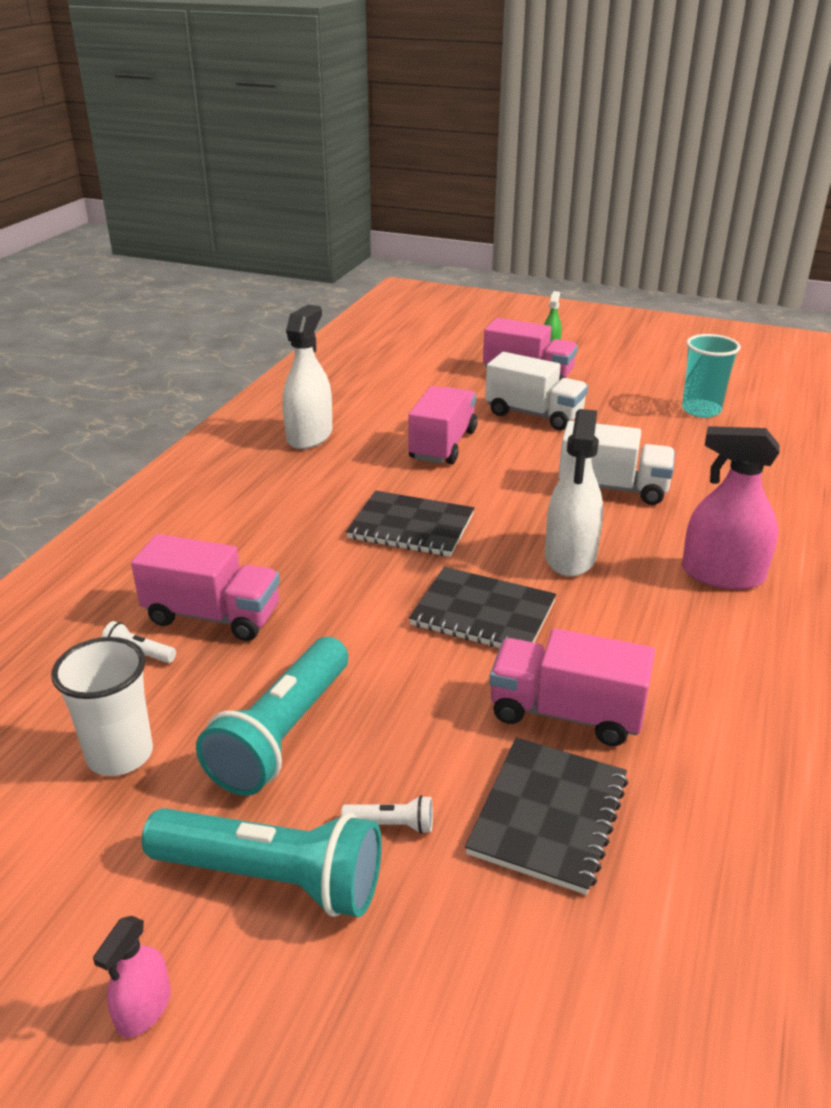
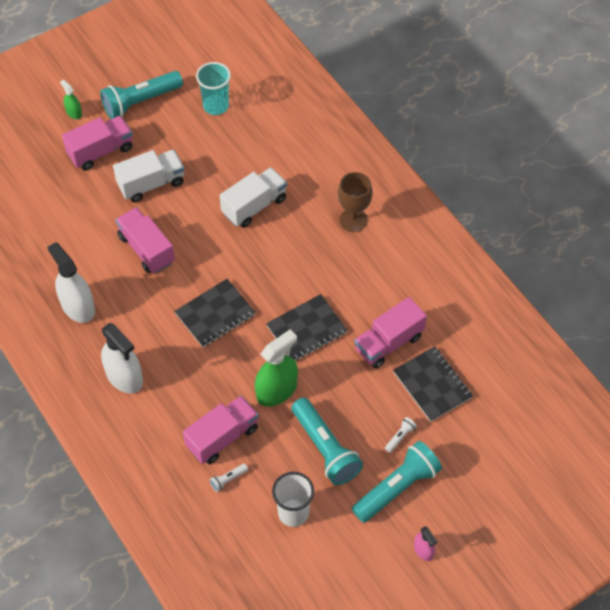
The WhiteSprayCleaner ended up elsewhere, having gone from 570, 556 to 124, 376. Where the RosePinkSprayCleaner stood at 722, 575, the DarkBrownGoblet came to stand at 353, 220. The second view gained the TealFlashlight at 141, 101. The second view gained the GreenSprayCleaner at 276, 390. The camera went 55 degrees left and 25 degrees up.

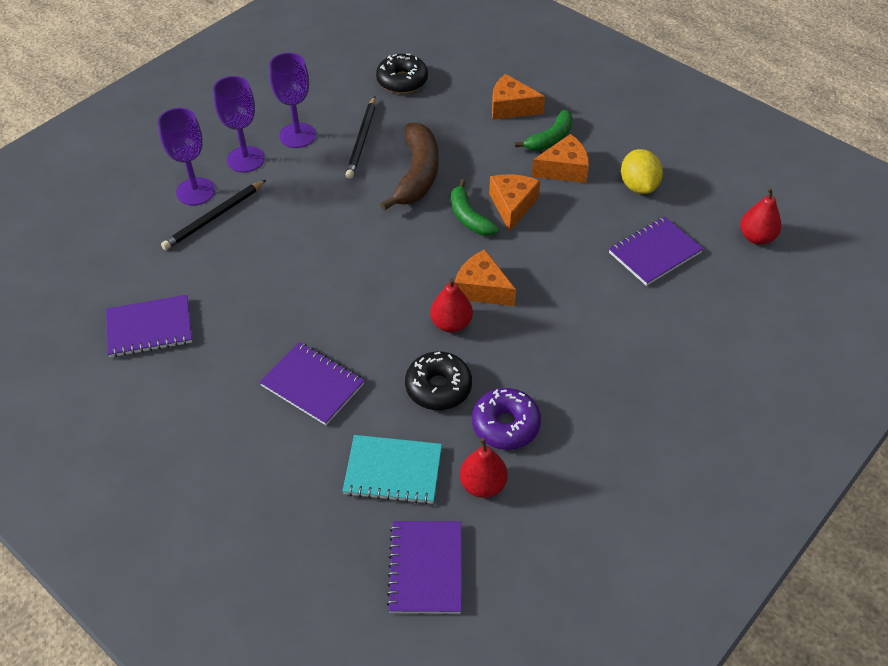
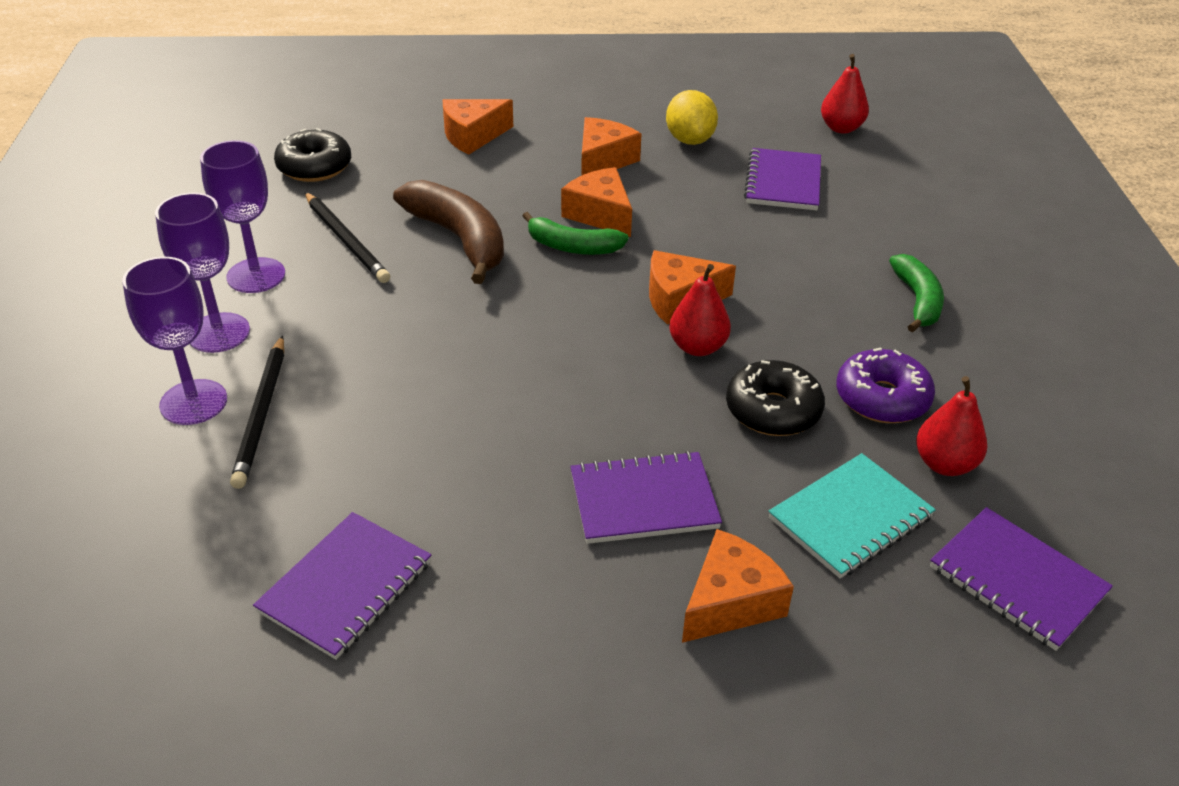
The GreenBananaFruit ended up elsewhere, having gone from 550, 139 to 917, 301. The GoldenToyLemon at 638, 186 ended up facing another way, 45 degrees clockwise from before. The second view gained the BrightOrangeCheese at 730, 602. The camera went 45 degrees left and 10 degrees down.

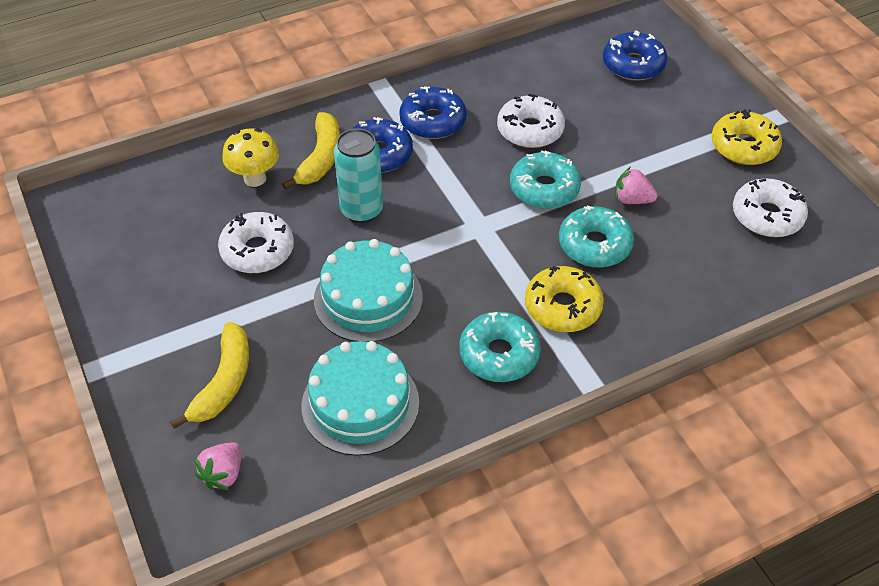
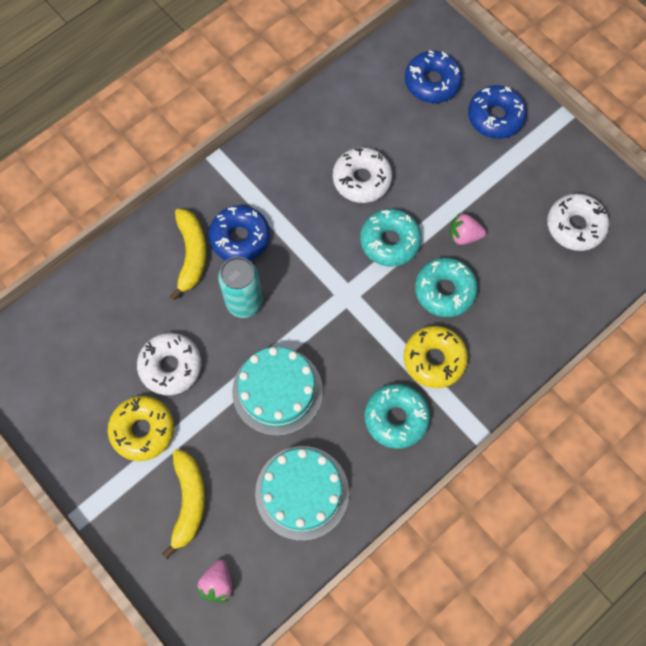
The second view lost the GoldenMushroom at 255, 178. The BlueDoughnut ended up elsewhere, having gone from 433, 121 to 495, 117. The GoldenDoughnut ended up elsewhere, having gone from 744, 146 to 143, 430. The camera went 15 degrees left and 20 degrees up.

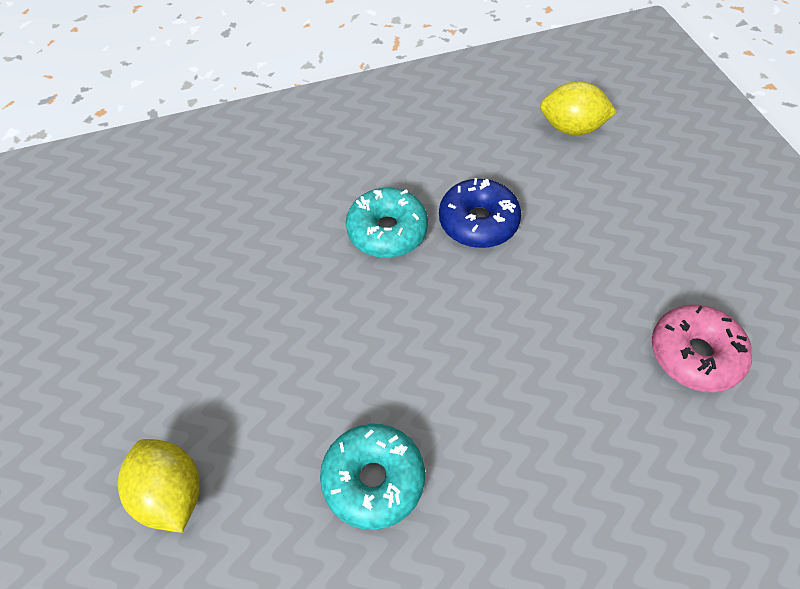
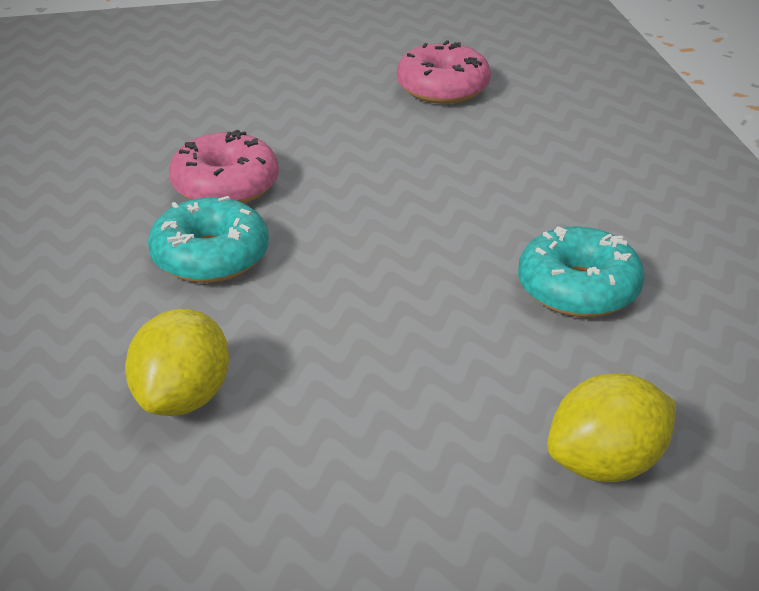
What was the BlueDoughnut at 478, 222 turned into the RosePinkDoughnut at 225, 185. The GoldenToyLemon ended up elsewhere, having gone from 571, 128 to 183, 398. The camera went 85 degrees left and 20 degrees down.

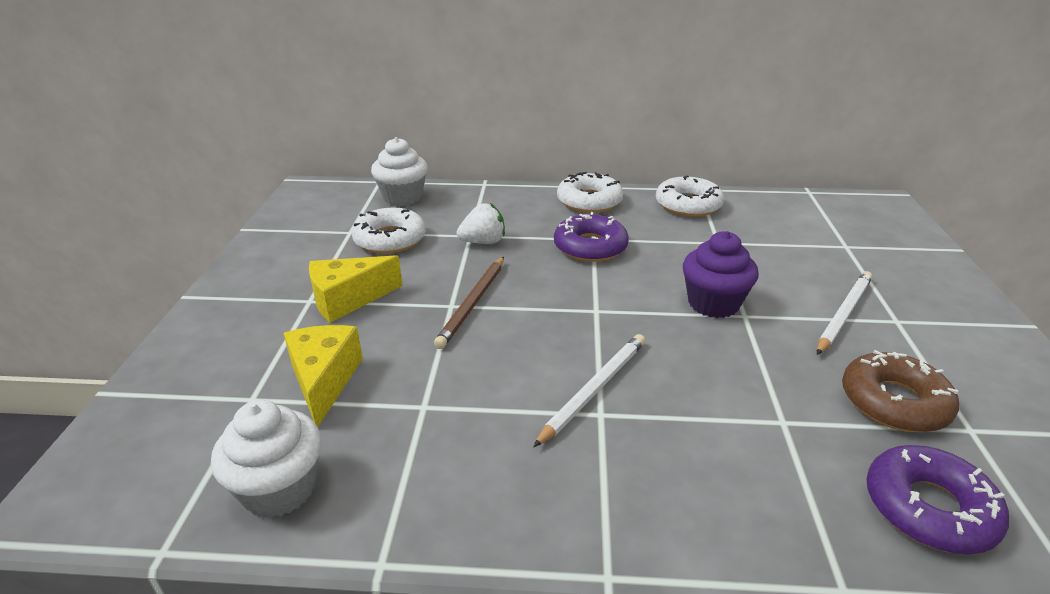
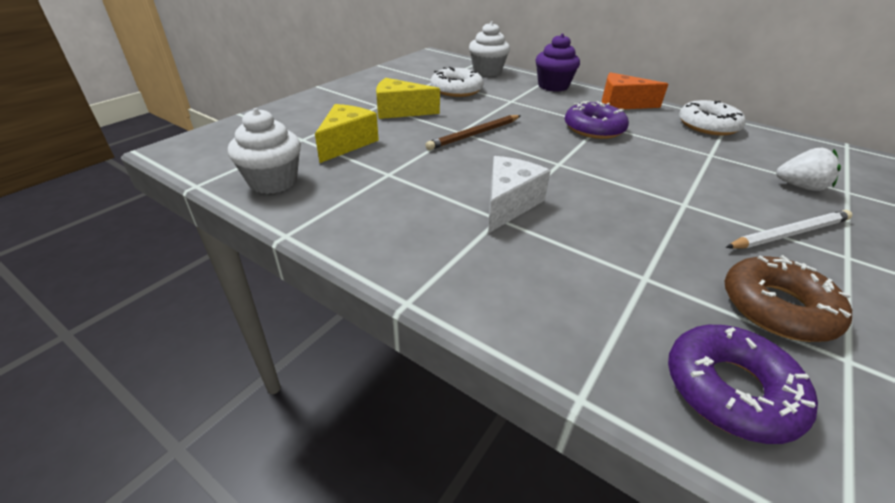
The WhiteToyStrawberry ended up elsewhere, having gone from 483, 242 to 800, 186. Where the WhiteWoodenPencil stood at 594, 389, the WhiteCheese came to stand at 508, 204. Where the WhiteDoughnut stood at 589, 201, the BrightOrangeCheese came to stand at 622, 104. The VioletFairyCake ended up elsewhere, having gone from 713, 303 to 553, 86. The camera went 30 degrees right and 5 degrees up.

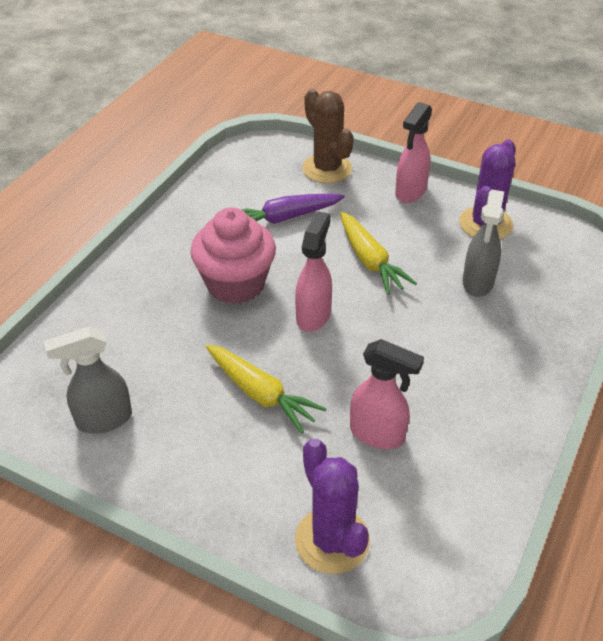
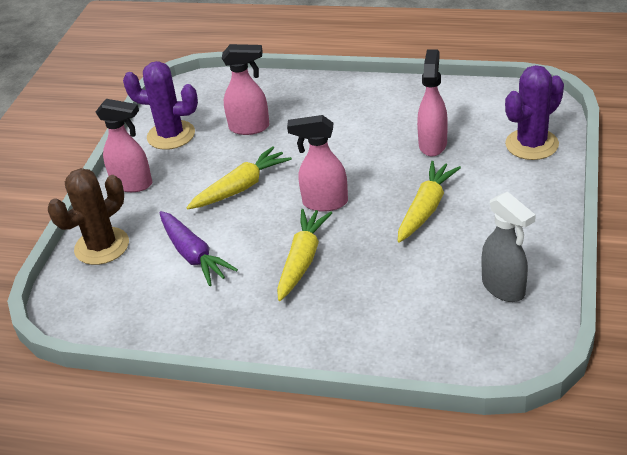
Where the RosePinkFairyCake stood at 235, 284, the GoldenToyCarrot came to stand at 302, 260. What was the AshGreySprayCleaner at 477, 283 turned into the RosePinkSprayCleaner at 250, 127. The camera went 100 degrees left and 5 degrees down.

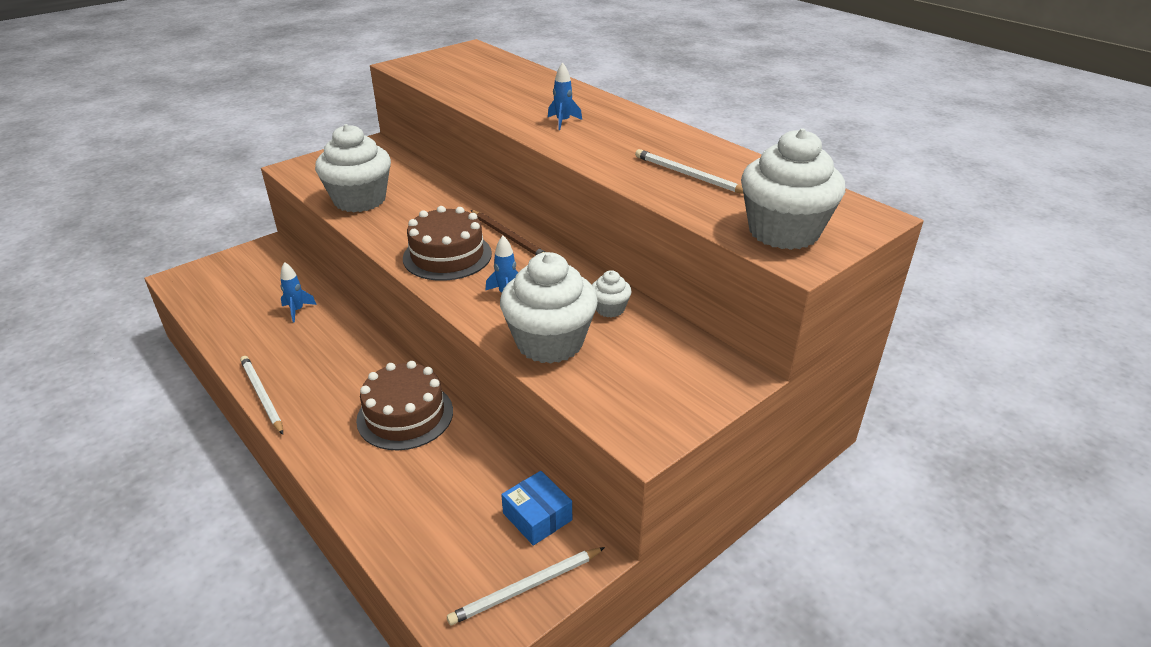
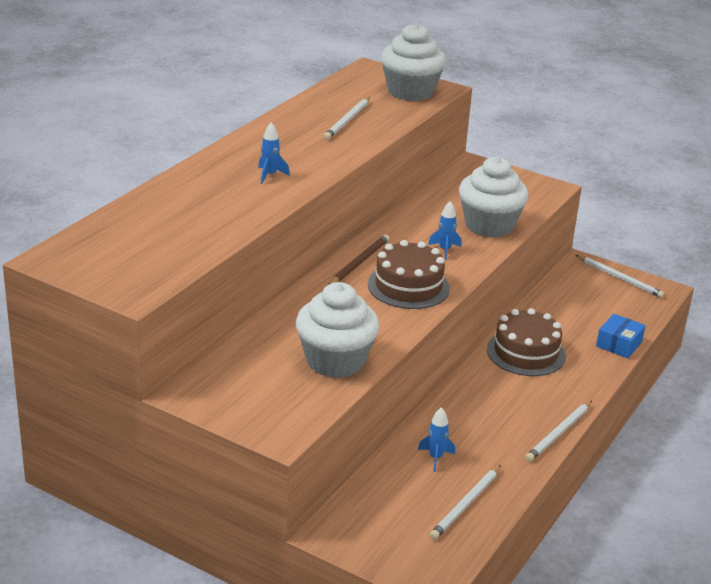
The BluePackage ended up elsewhere, having gone from 537, 516 to 619, 344. The second view lost the WhiteFairyCake at 610, 309. The second view gained the WhiteWoodenPencil at 466, 504. The camera went 110 degrees left and 5 degrees down.

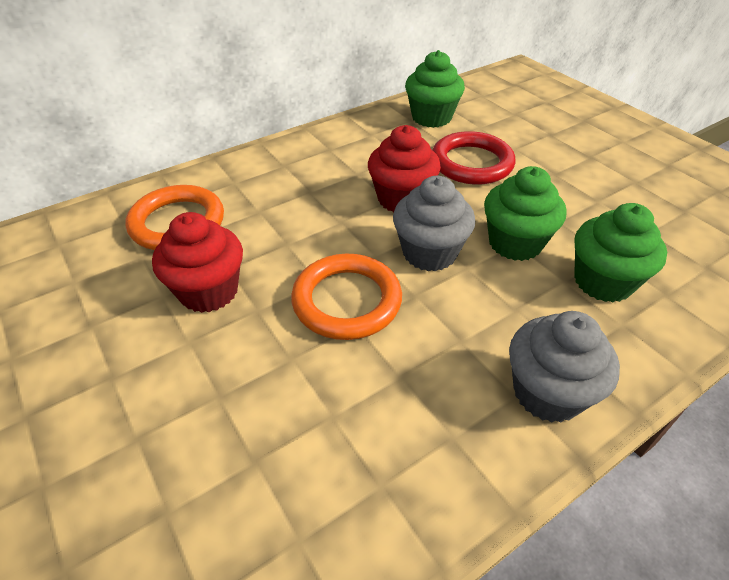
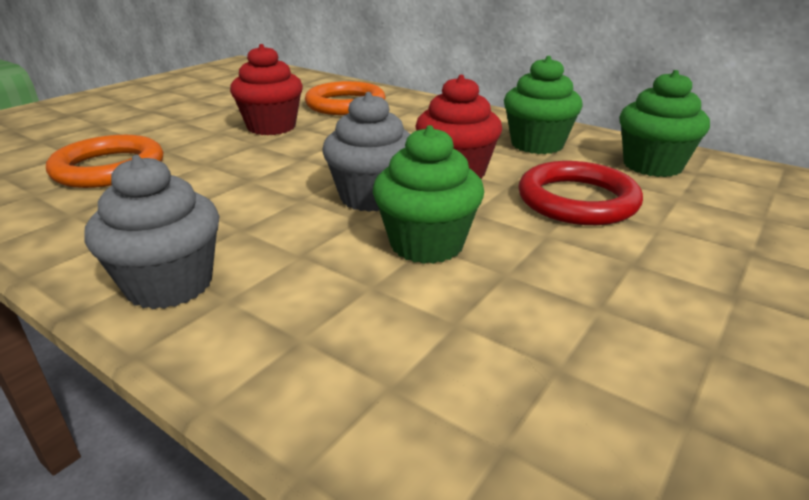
The BrightOrangeTorus ended up elsewhere, having gone from 347, 301 to 109, 168. The GreenFairyCake ended up elsewhere, having gone from 603, 282 to 537, 144. The camera went 70 degrees right and 15 degrees down.

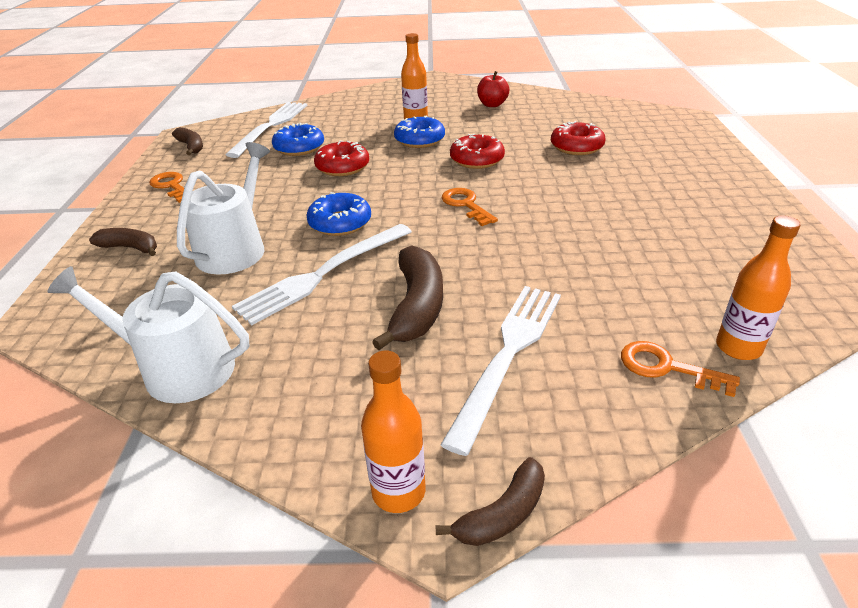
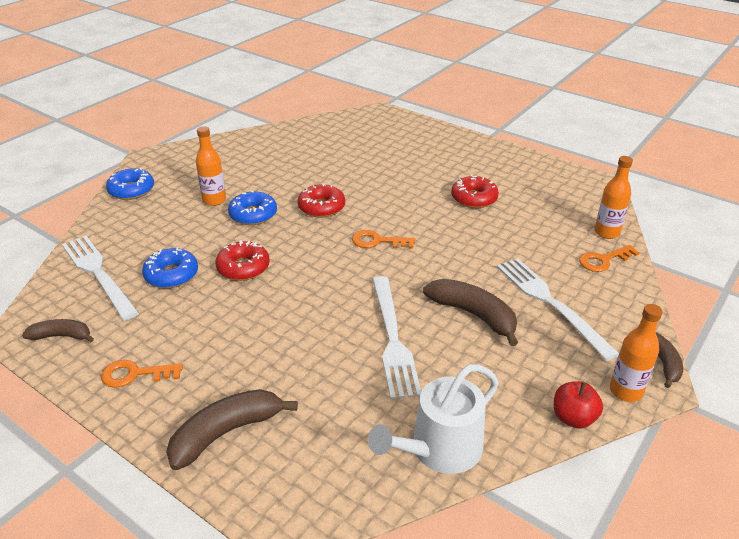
The size of the DarkBrownBananaFruit at 130, 248 changed by a factor of 1.65. The second view lost the WhiteWateringCan at 235, 249. The BlueDoughnut ended up elsewhere, having gone from 340, 223 to 131, 190. The CrimsonToyApple ended up elsewhere, having gone from 492, 104 to 573, 418. The CrimsonDoughnut ended up elsewhere, having gone from 576, 147 to 474, 198. The camera went 55 degrees left and 0 degrees up.

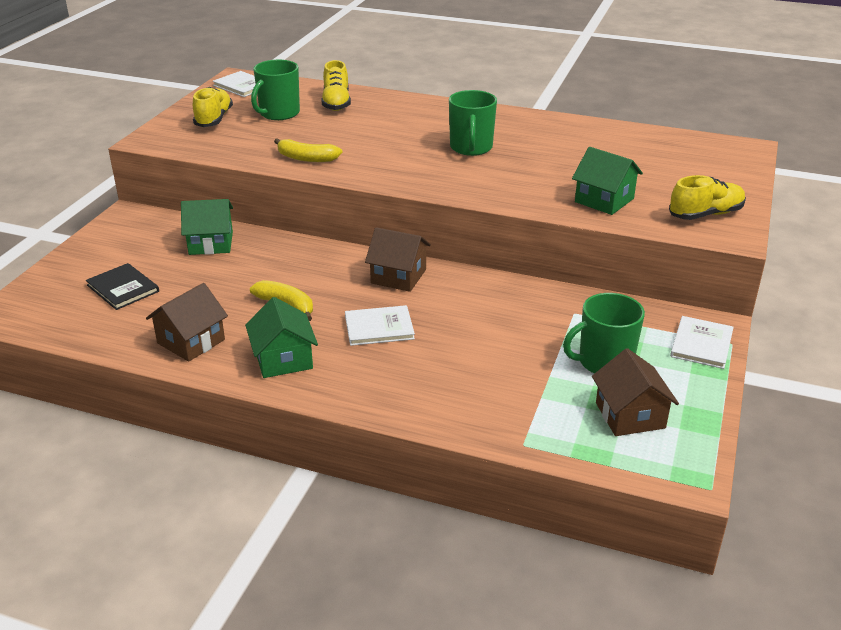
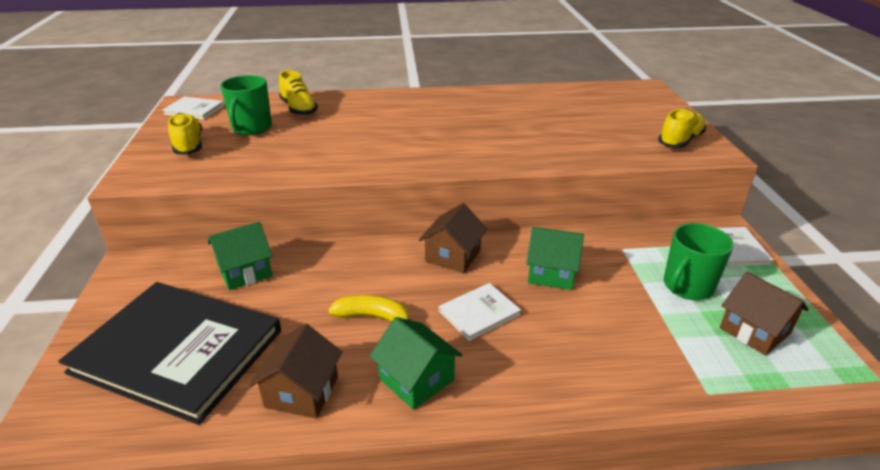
The size of the JetBlackHardcover at 123, 288 changed by a factor of 2.31. The second view lost the GoldenBananaFruit at 306, 158. The DarkBrownToyHouse at 398, 276 ended up facing another way, 60 degrees counterclockwise from before. The second view lost the GreenCoffeeMug at 471, 148. The GreenToyHouse ended up elsewhere, having gone from 604, 200 to 551, 273. The camera went 25 degrees left and 0 degrees up.

